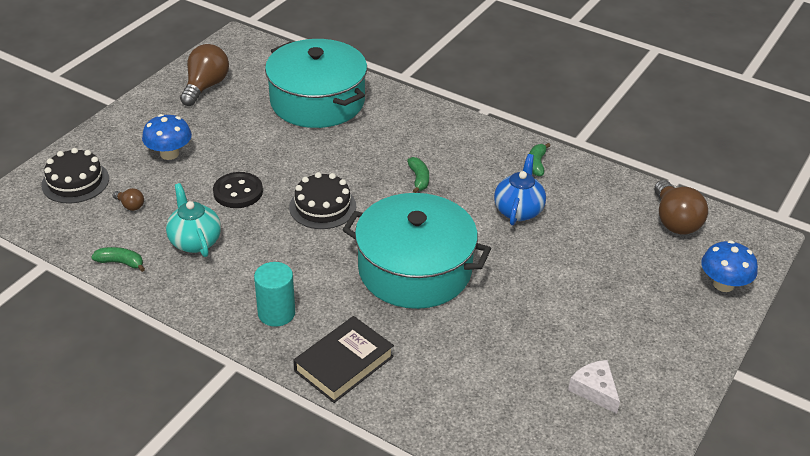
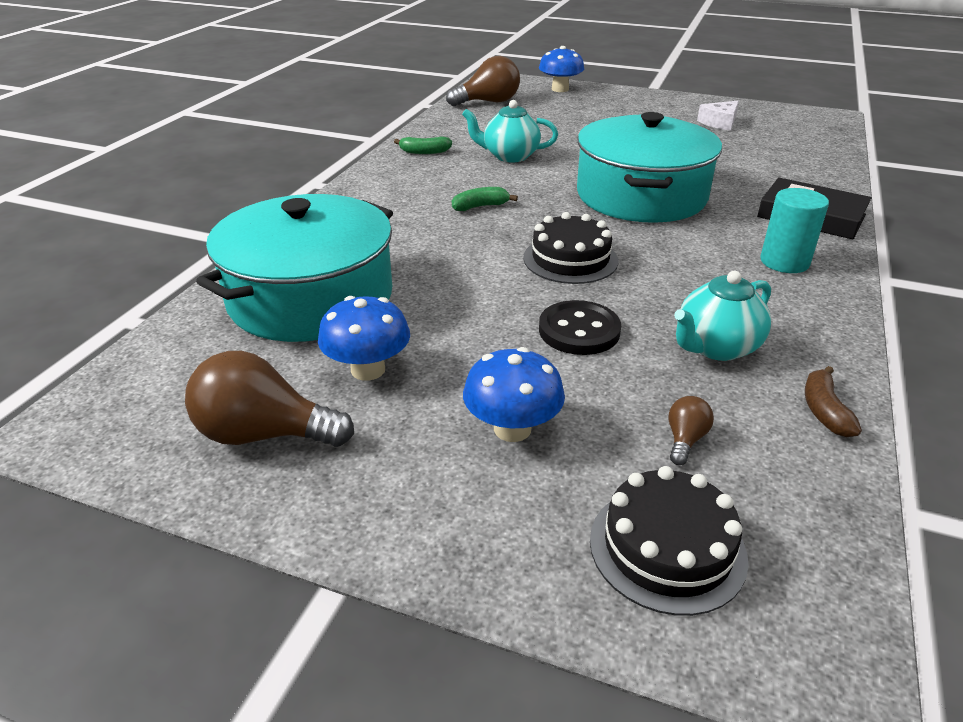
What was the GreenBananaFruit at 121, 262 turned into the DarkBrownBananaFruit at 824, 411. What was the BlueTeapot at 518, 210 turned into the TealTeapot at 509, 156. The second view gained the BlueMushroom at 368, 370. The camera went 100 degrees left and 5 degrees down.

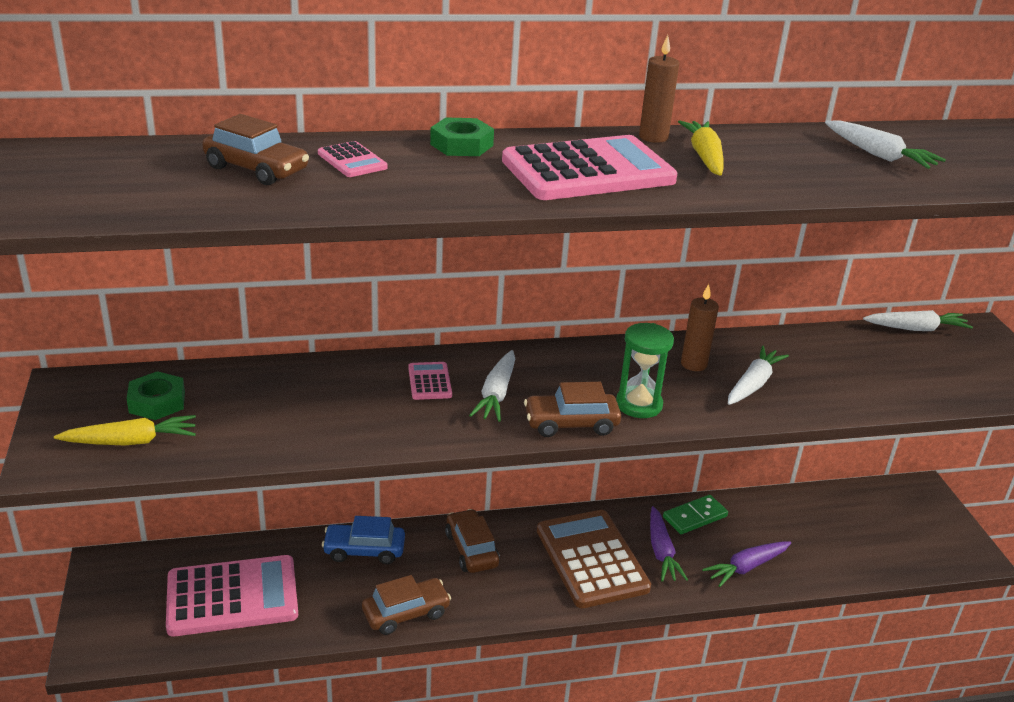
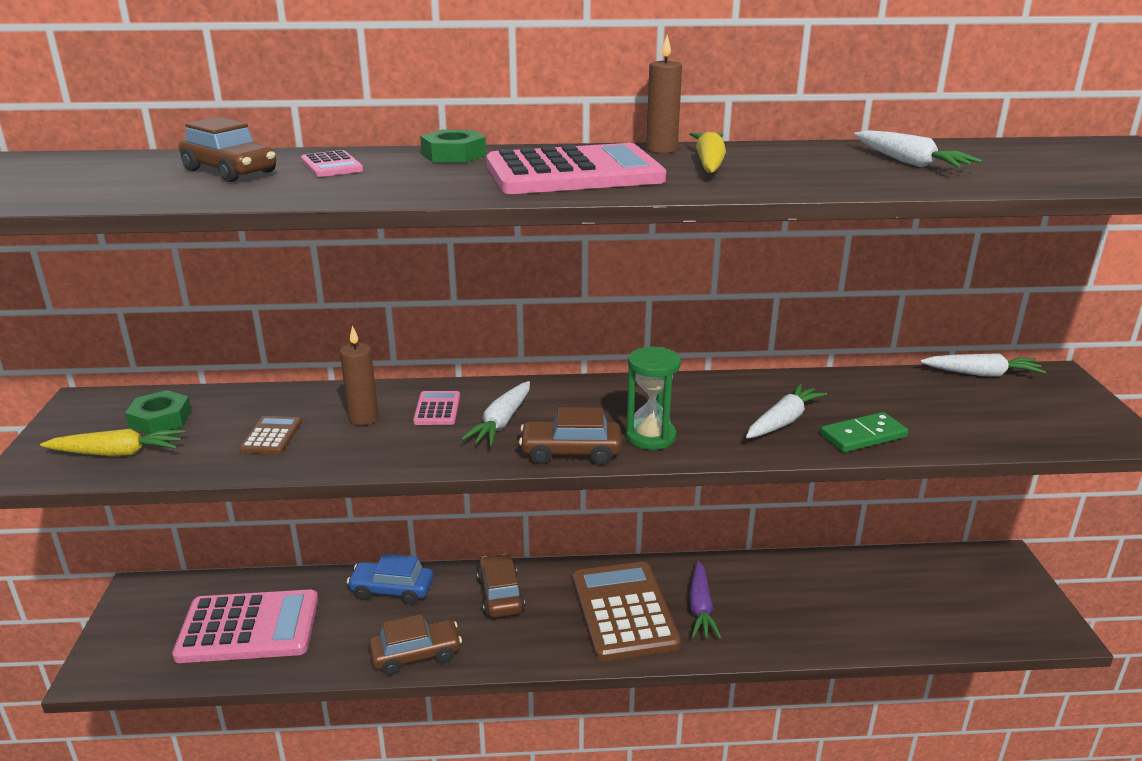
The GreenDomino ended up elsewhere, having gone from 694, 517 to 863, 436. The DarkBrownCandle ended up elsewhere, having gone from 693, 364 to 363, 418. The second view lost the VioletToyCarrot at 746, 567. The second view gained the DarkBrownAddingMachine at 271, 436. The camera went 10 degrees right and 5 degrees down.

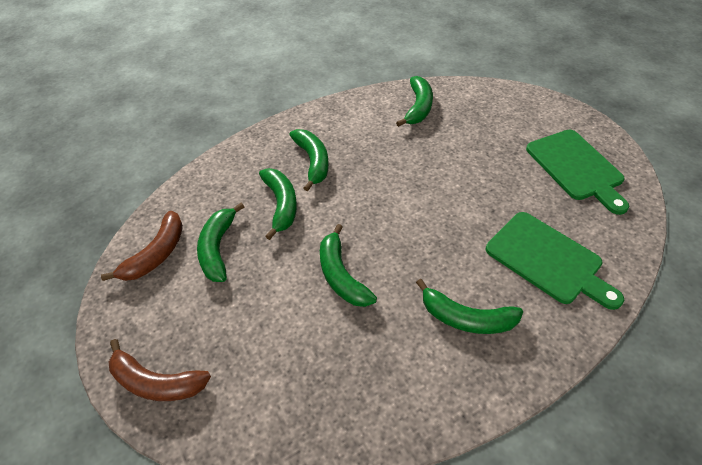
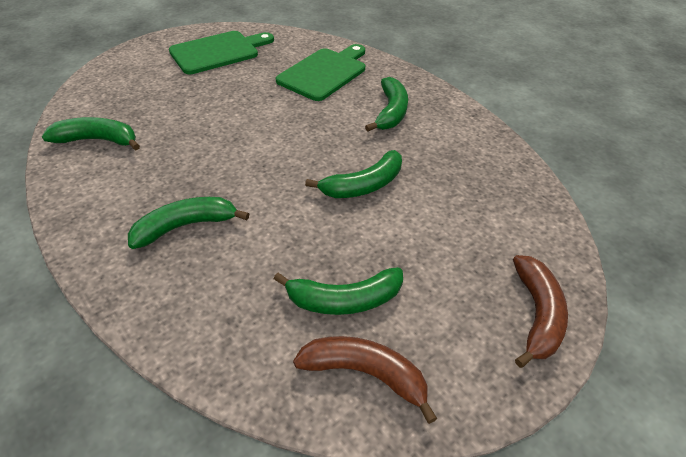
The second view lost the GreenBananaFruit at 281, 205. The camera went 100 degrees left and 5 degrees down.

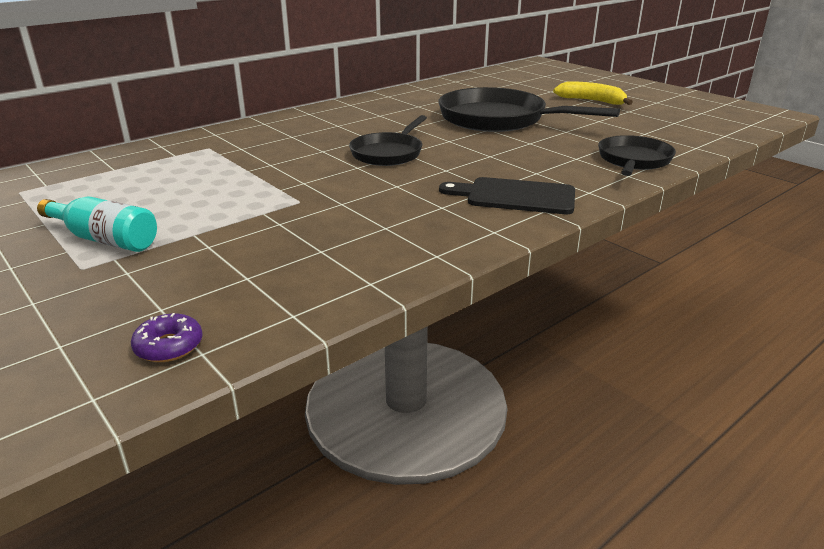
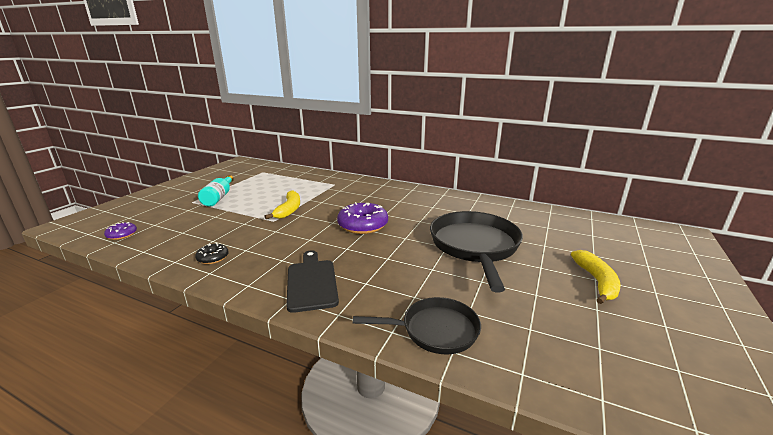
Where the JetBlackFryingPan stood at 389, 153, the VioletDoughnut came to stand at 363, 225. The second view gained the JetBlackDoughnut at 213, 258. The second view gained the GoldenBananaFruit at 289, 210. The camera went 65 degrees right and 5 degrees down.

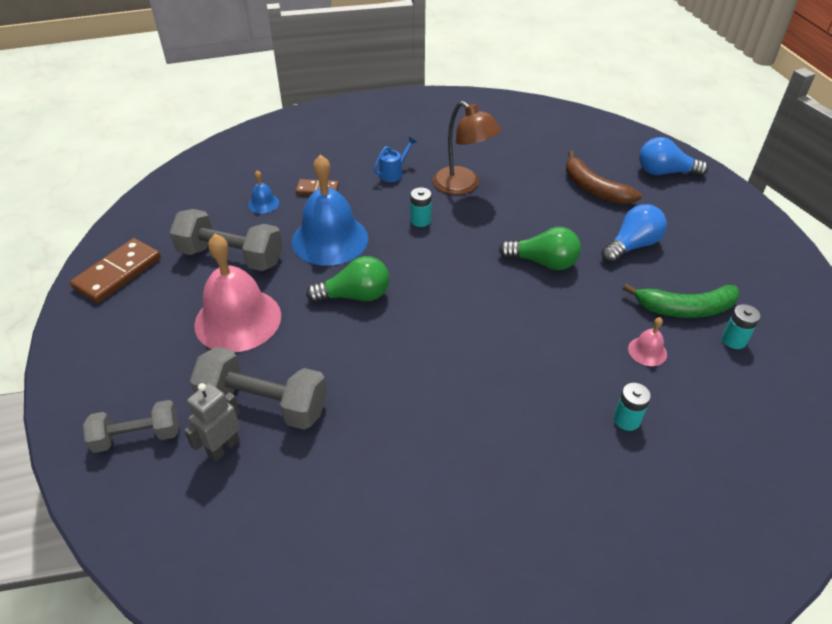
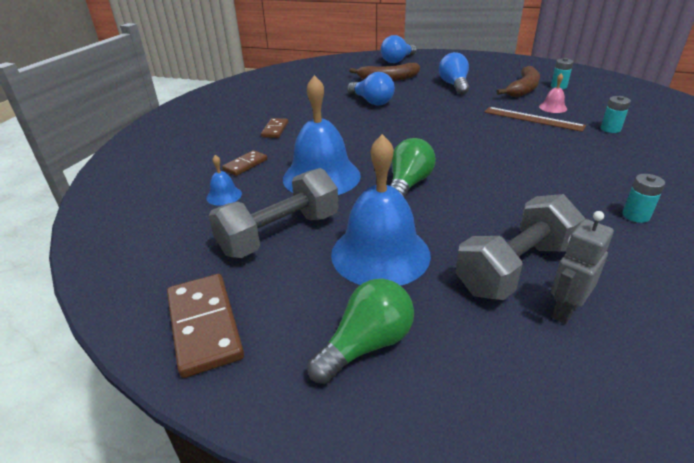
The second view lost the AshGreyFreeWeight at 137, 436. The AshGreyToyRobot at 223, 448 ended up facing another way, 60 degrees clockwise from before. What was the RosePinkBell at 238, 319 turned into the BlueBell at 380, 254. Where the BlueWateringCan stood at 393, 173, the DarkBrownDomino came to stand at 275, 130. The TealBattery ended up elsewhere, having gone from 420, 220 to 636, 215. The second view lost the DarkBrownDeskLamp at 463, 186. The GreenLightBulb ended up elsewhere, having gone from 543, 262 to 366, 344. What was the GreenBananaFruit at 685, 308 turned into the DarkBrownBananaFruit at 523, 89. The second view gained the BlueLightBulb at 372, 102. The second view gained the DarkBrownMeasuringStick at 533, 119. The camera went 55 degrees left and 10 degrees down.

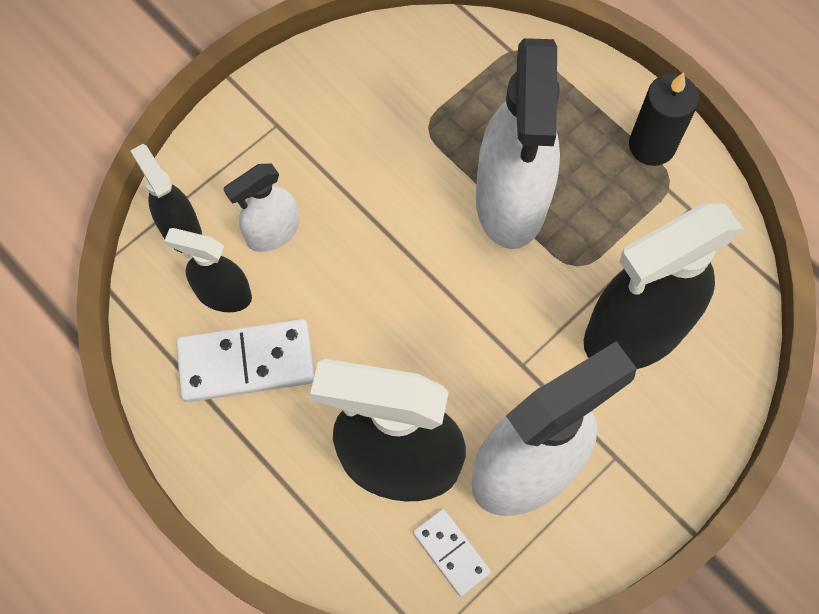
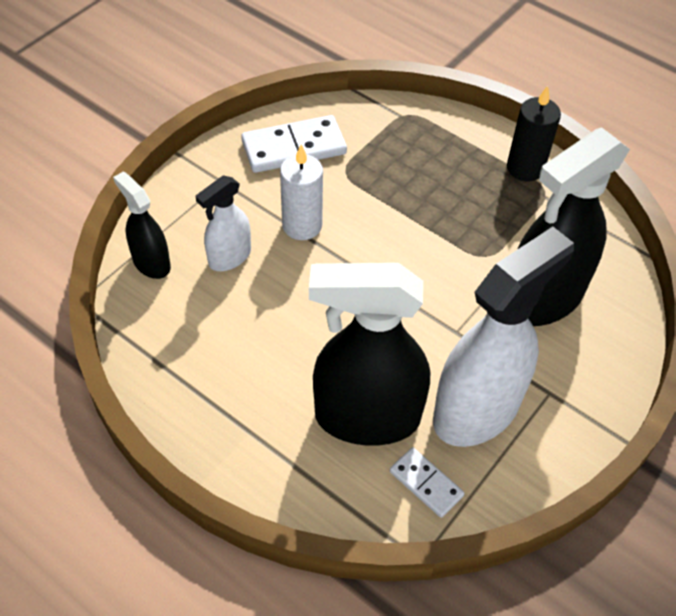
The second view lost the JetBlackSprayCleaner at 223, 294. The WhiteDomino ended up elsewhere, having gone from 246, 363 to 294, 148. The second view lost the WhiteSprayCleaner at 511, 201. The second view gained the WhiteCandle at 302, 225. The camera went 10 degrees left and 15 degrees down.

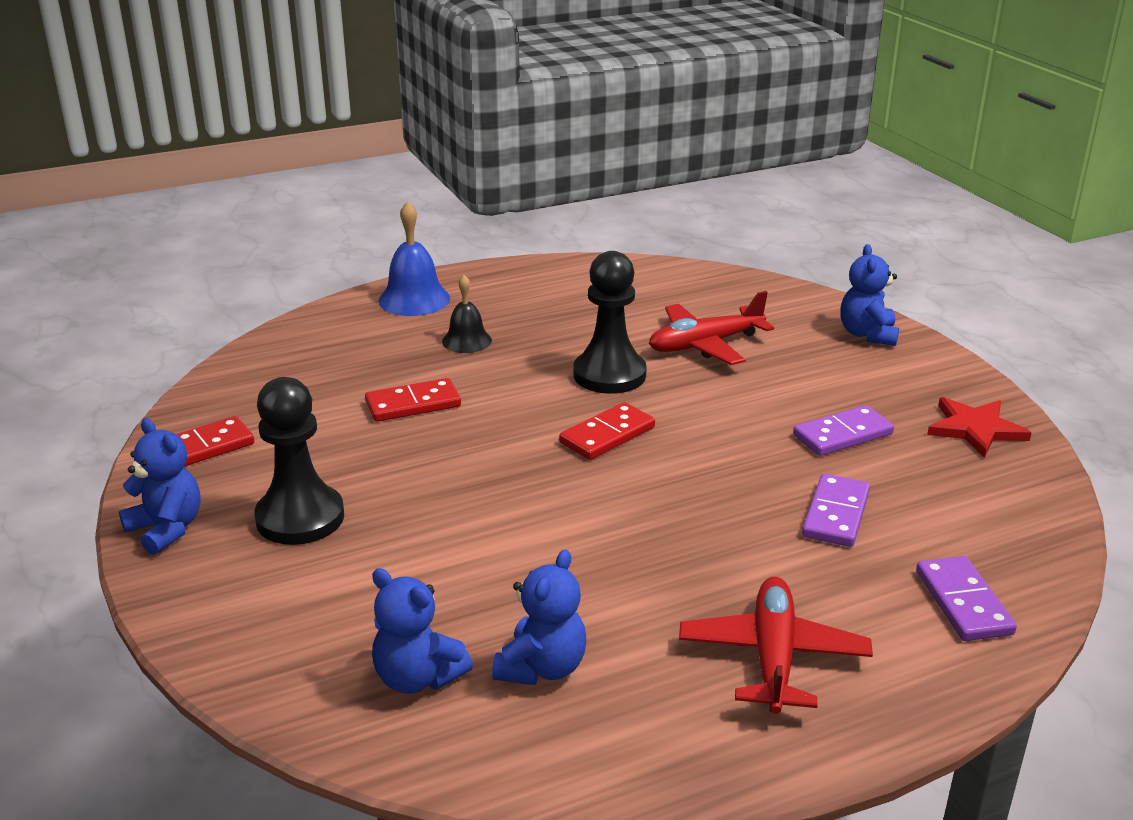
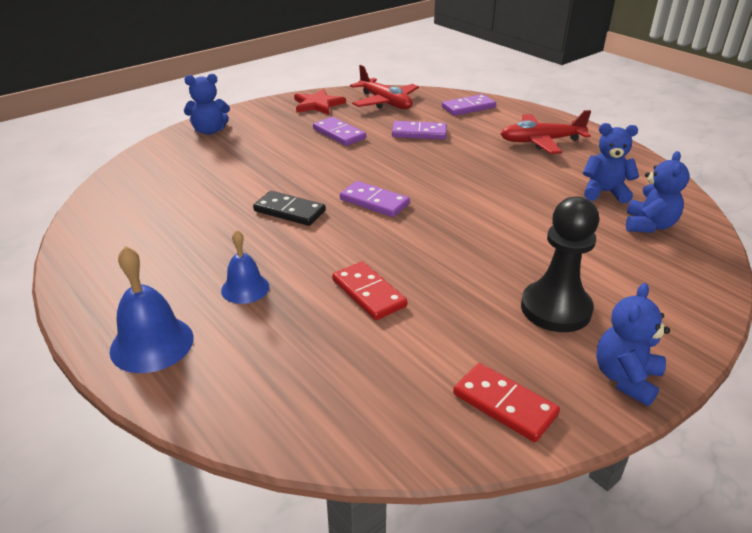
What was the JetBlackBell at 467, 341 turned into the BlueBell at 245, 288. What was the CrimsonDomino at 607, 435 turned into the VioletDomino at 374, 202. Where the JetBlackGamePawn stood at 609, 375, the JetBlackDomino came to stand at 289, 211. The CrimsonToyPlane ended up elsewhere, having gone from 705, 345 to 385, 102. The camera went 105 degrees left and 5 degrees up.

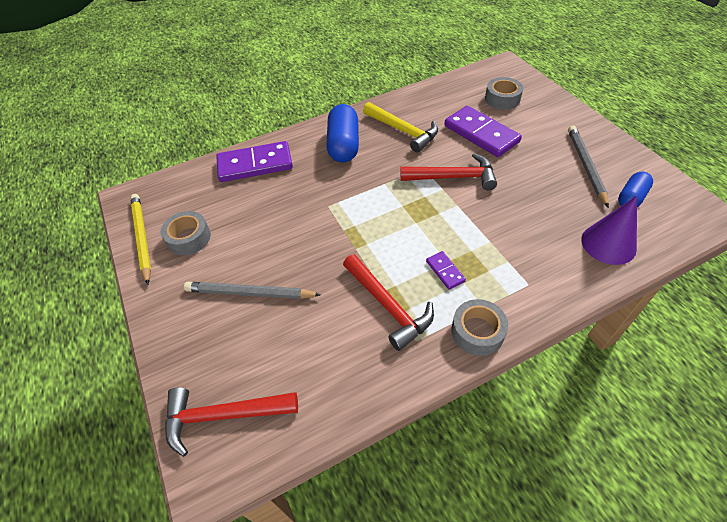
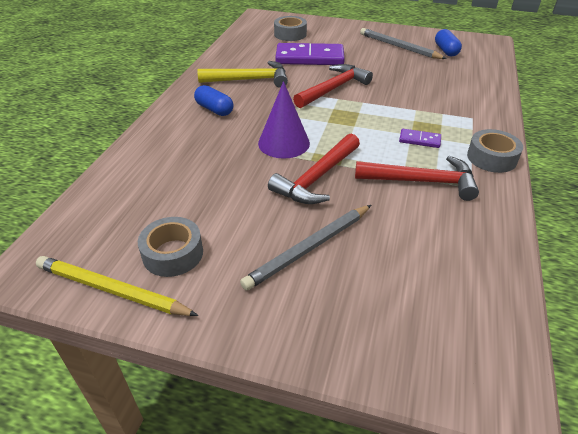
The CrimsonClawHammer ended up elsewhere, having gone from 223, 416 to 317, 178. The second view lost the VioletDomino at 255, 165. The size of the BluePillShape at 344, 145 changed by a factor of 0.60. The VioletCone ended up elsewhere, having gone from 608, 244 to 284, 143. The camera went 50 degrees left and 10 degrees down.

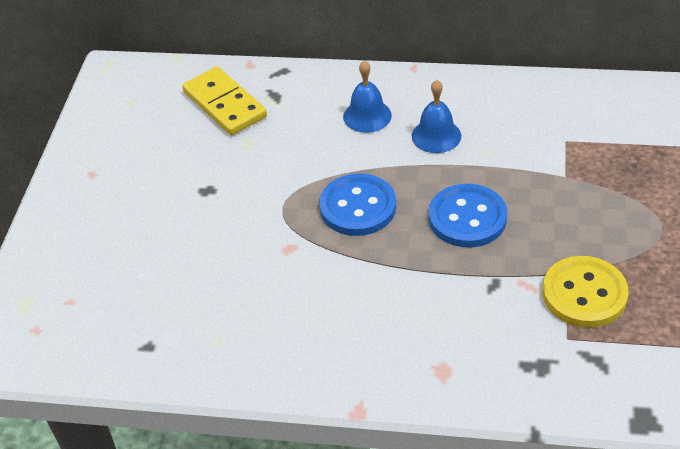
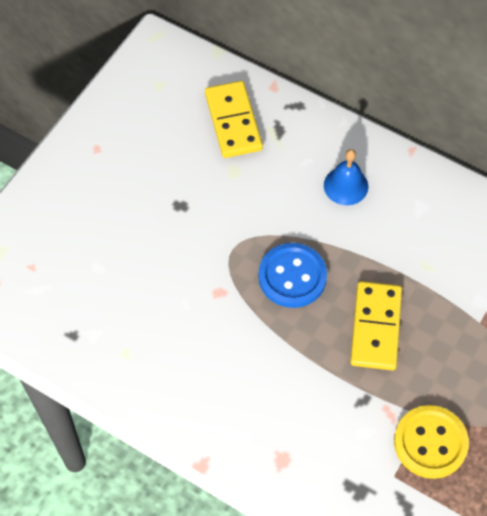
The second view lost the BlueBell at 436, 135. Where the BlueButton stood at 467, 218, the GoldenDomino came to stand at 375, 327. The camera went 20 degrees right and 15 degrees up.

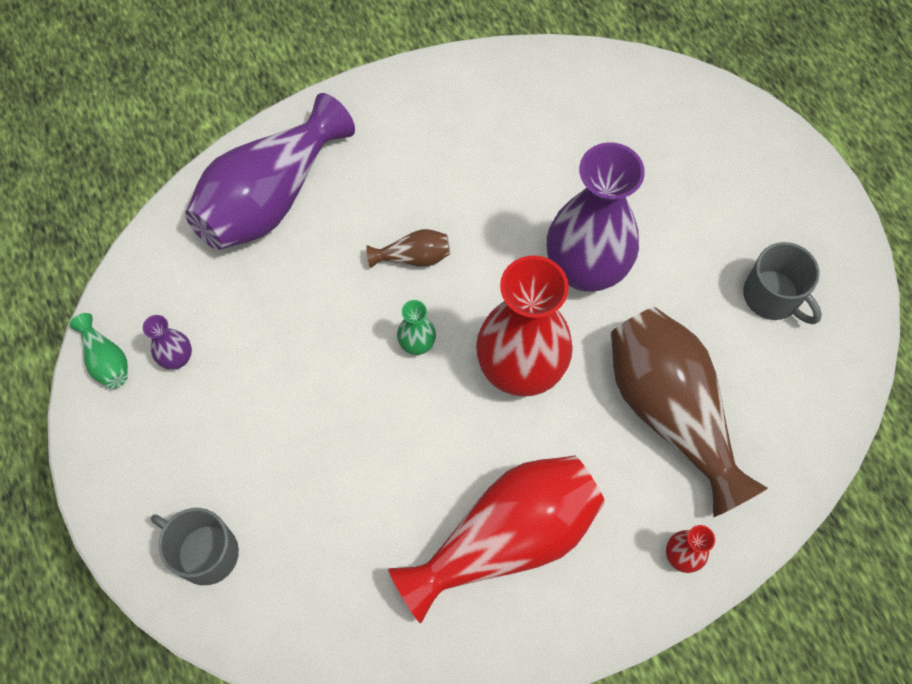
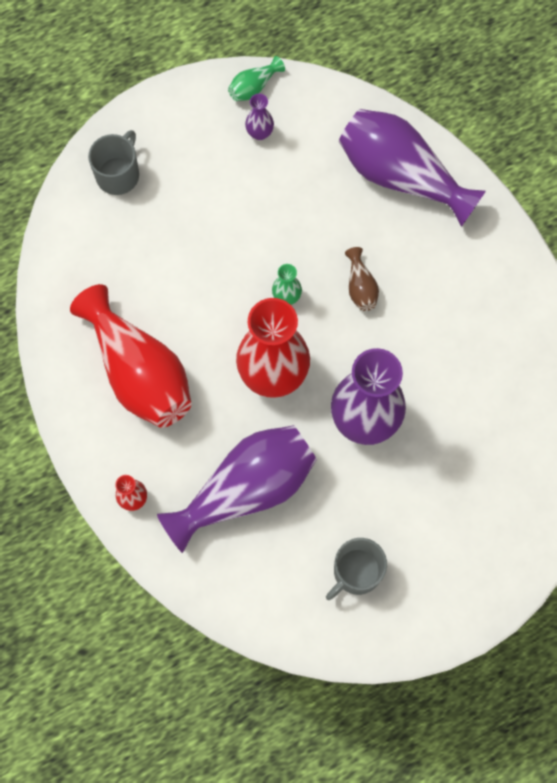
What was the DarkBrownVase at 671, 412 turned into the VioletVase at 246, 489. The camera went 85 degrees right and 5 degrees up.

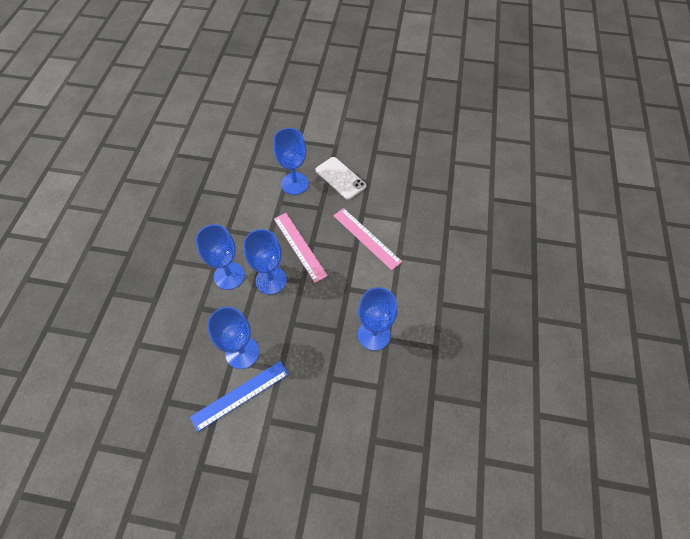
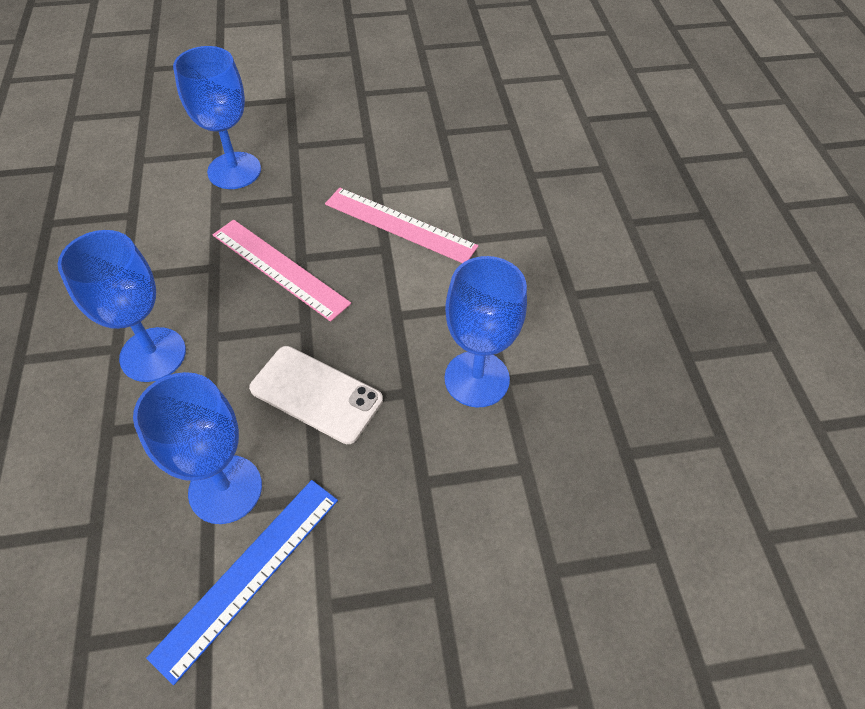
The second view lost the BlueGoblet at 271, 280. The WhiteMobilePhone ended up elsewhere, having gone from 340, 178 to 316, 394. The camera went 20 degrees left and 5 degrees down.

